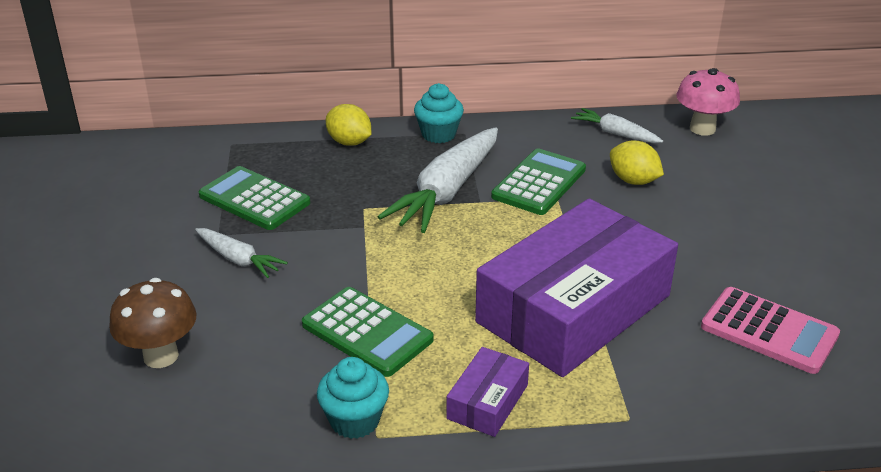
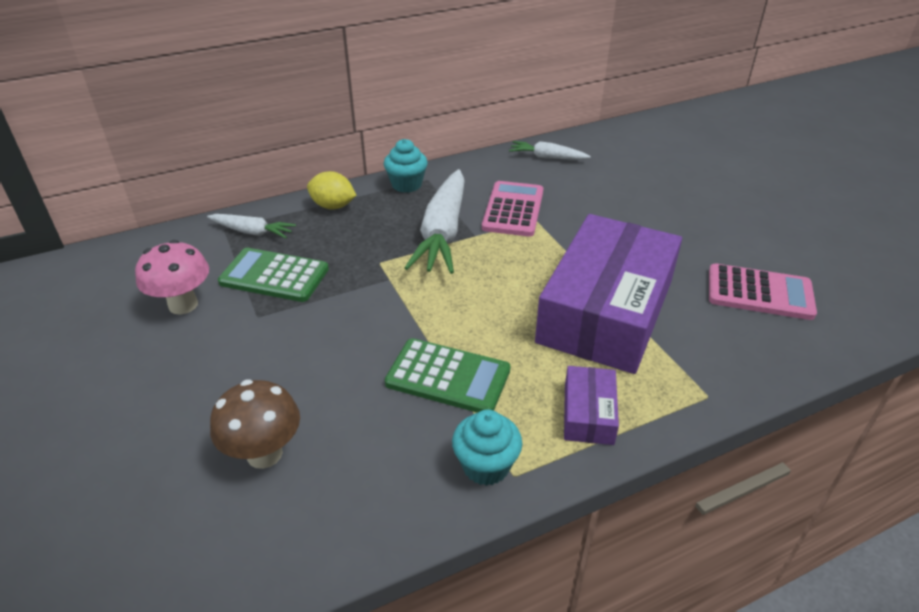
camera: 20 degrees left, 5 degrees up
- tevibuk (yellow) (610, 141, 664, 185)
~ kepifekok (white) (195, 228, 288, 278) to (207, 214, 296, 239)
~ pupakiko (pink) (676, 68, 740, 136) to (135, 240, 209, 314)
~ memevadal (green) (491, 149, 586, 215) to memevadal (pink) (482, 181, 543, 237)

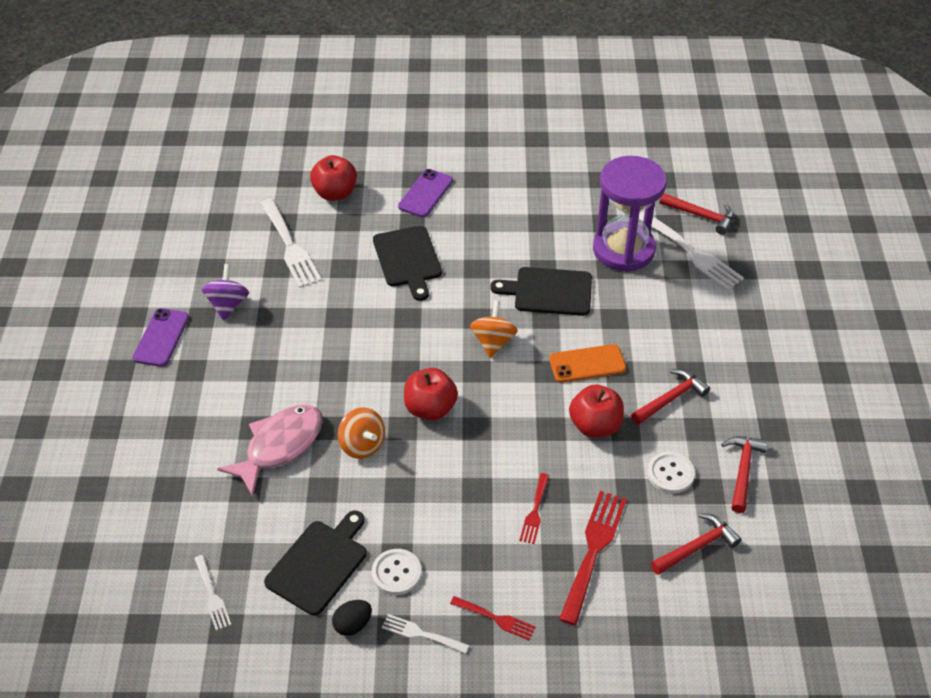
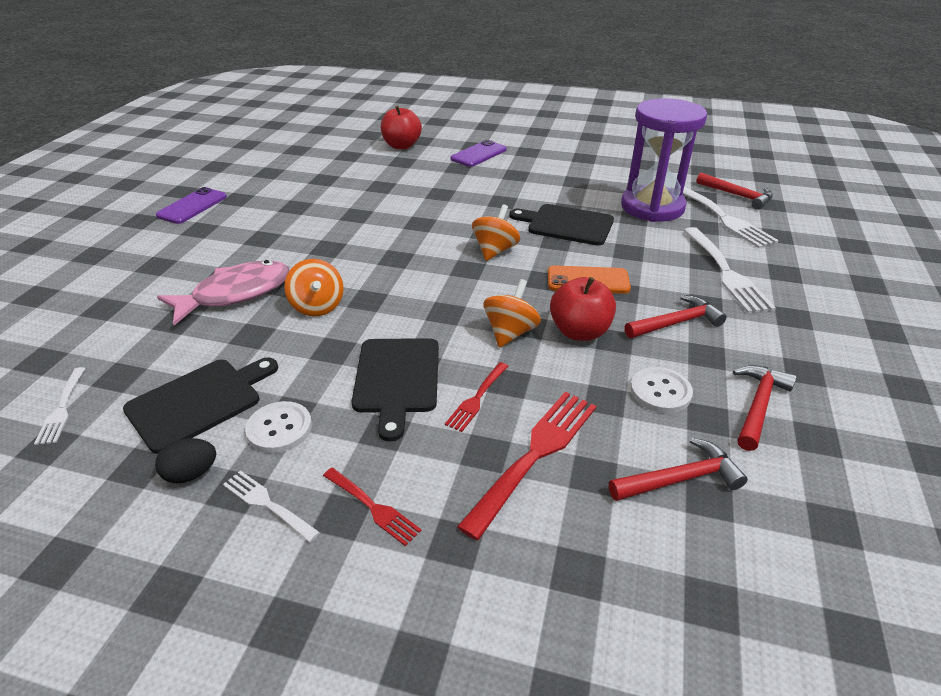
camera: 15 degrees right, 10 degrees down
- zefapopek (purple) (202, 264, 249, 321)
- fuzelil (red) (404, 368, 458, 420)
+ zefapopek (orange) (484, 279, 541, 348)
~ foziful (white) (260, 199, 322, 288) to (684, 227, 776, 313)
~ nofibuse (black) (373, 226, 442, 301) to (351, 338, 439, 441)

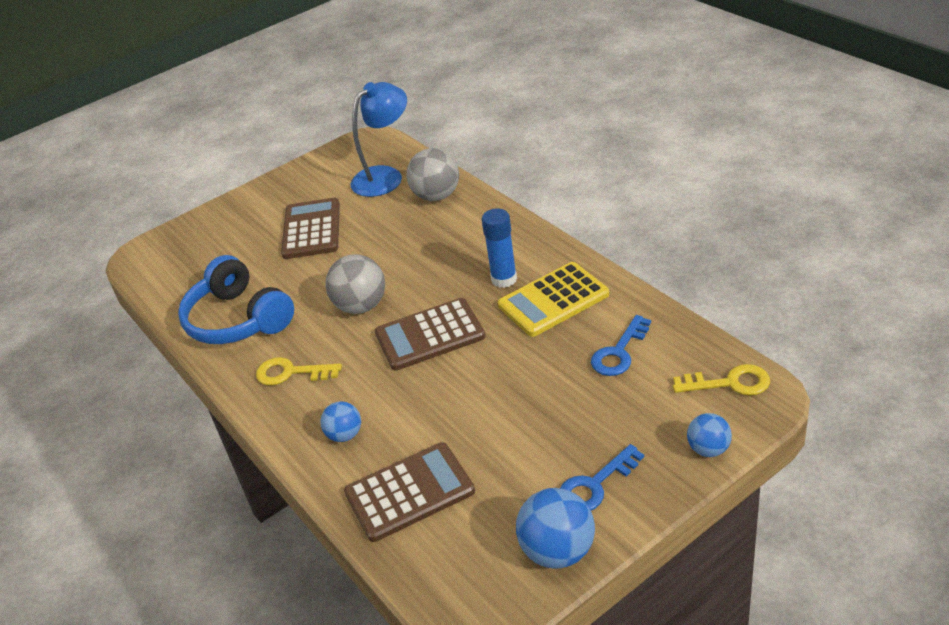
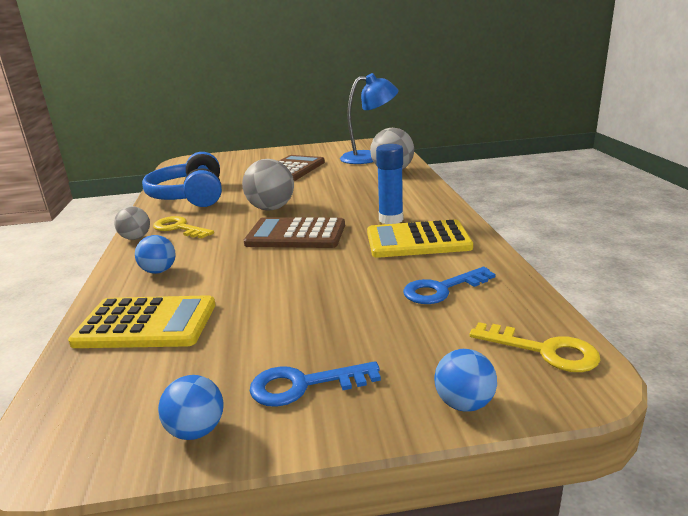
camera: 25 degrees right, 15 degrees down
+ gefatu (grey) (114, 206, 150, 240)
~ memevadal (brown) (344, 442, 475, 542) to memevadal (yellow) (68, 295, 216, 348)
~ gefatu (blue) (516, 488, 595, 569) = (158, 375, 223, 440) x0.60

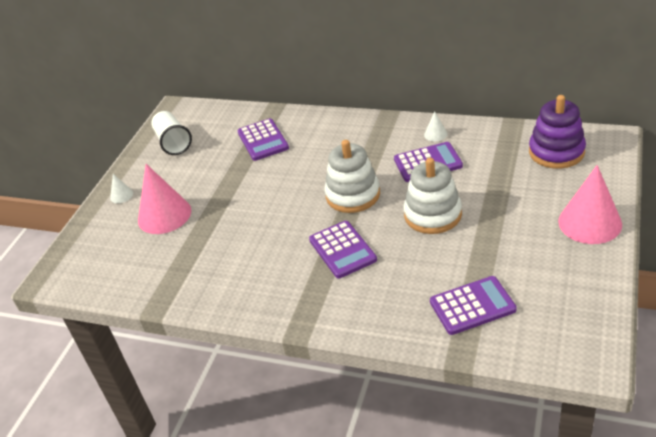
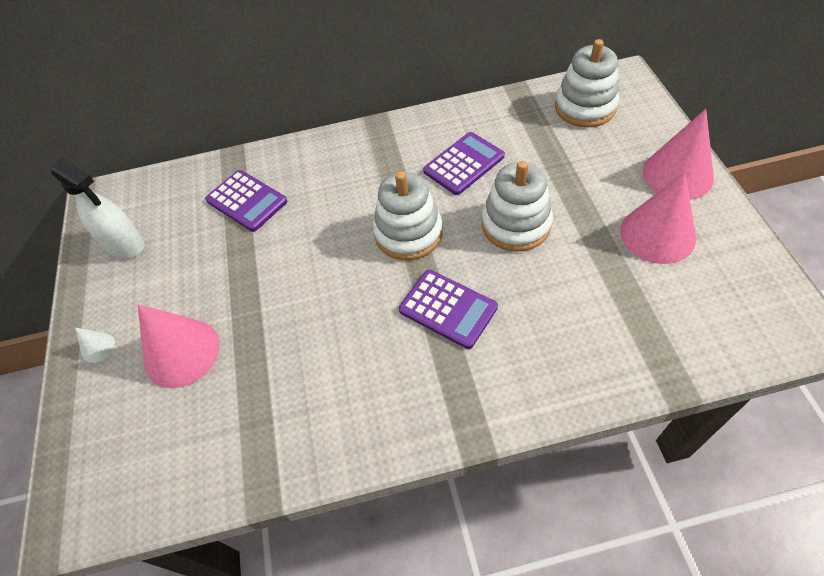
camera: 30 degrees left, 15 degrees up
- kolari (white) (424, 111, 447, 141)
- memevadal (purple) (430, 276, 517, 335)
+ kolari (pink) (620, 172, 696, 264)
~ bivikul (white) (151, 111, 192, 155) to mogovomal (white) (51, 158, 145, 258)
~ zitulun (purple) (529, 95, 586, 169) to zitulun (white) (555, 39, 619, 127)

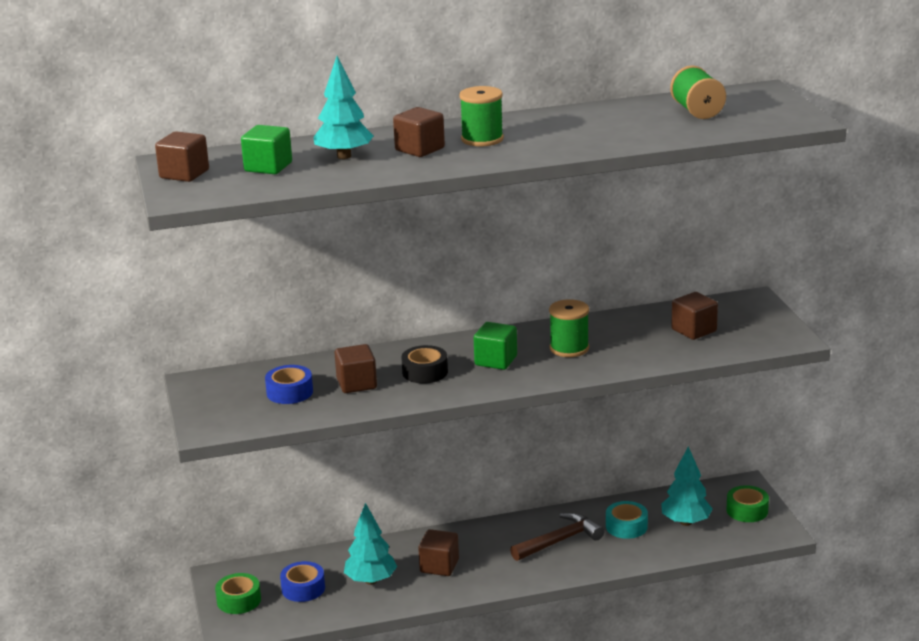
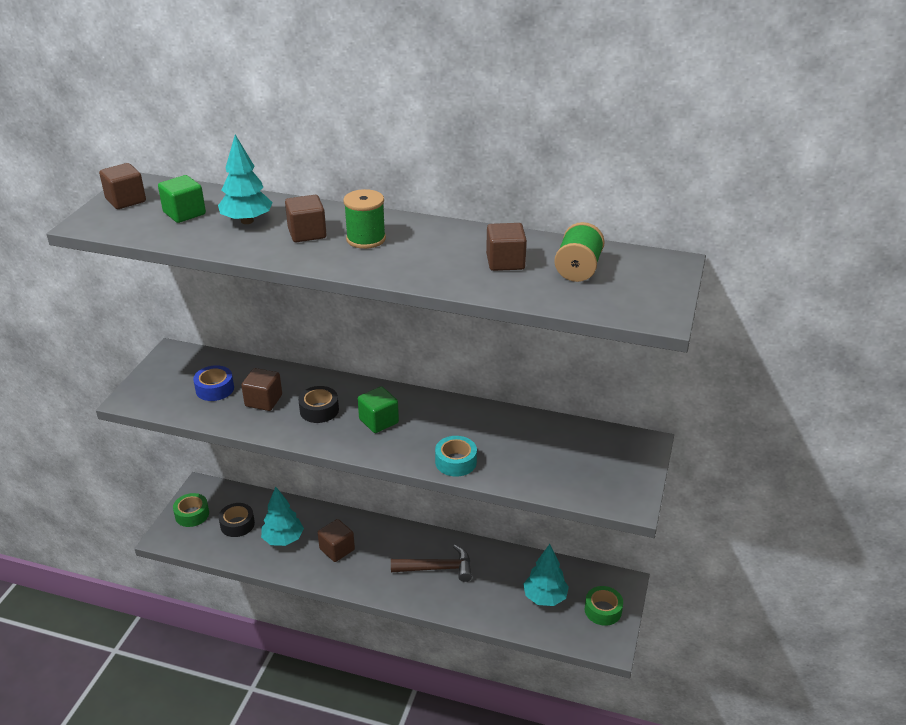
camera: 30 degrees right, 10 degrees up
- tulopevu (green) (549, 299, 589, 357)
~ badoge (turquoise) (606, 501, 648, 539) to (435, 436, 477, 476)
~ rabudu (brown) (671, 292, 718, 340) to (486, 223, 527, 271)
~ badoge (blue) (280, 561, 325, 602) to badoge (black) (219, 503, 255, 537)

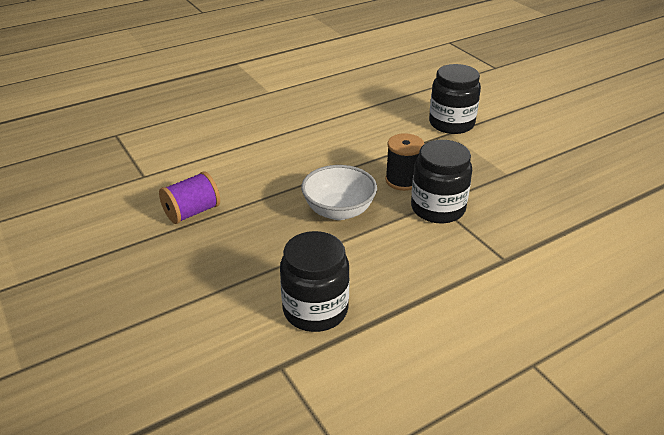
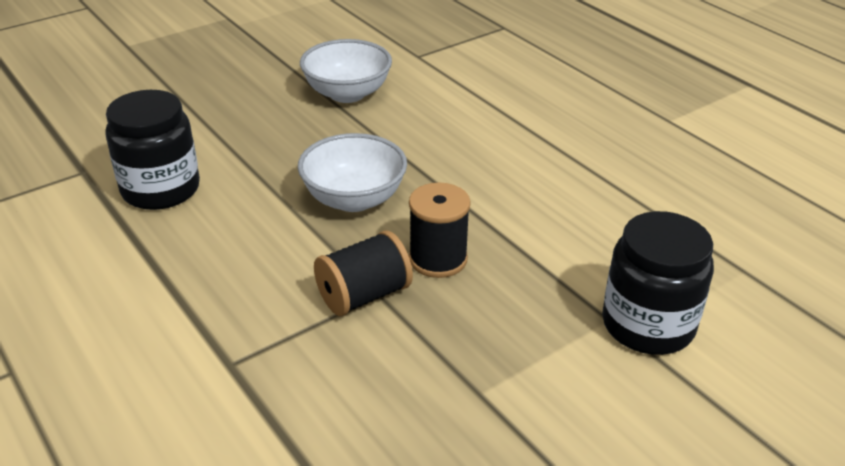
camera: 85 degrees right, 0 degrees up
~ tulopevu (purple) (159, 172, 220, 224) to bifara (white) (300, 39, 392, 103)
~ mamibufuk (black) (411, 140, 472, 224) to tulopevu (black) (314, 230, 413, 316)

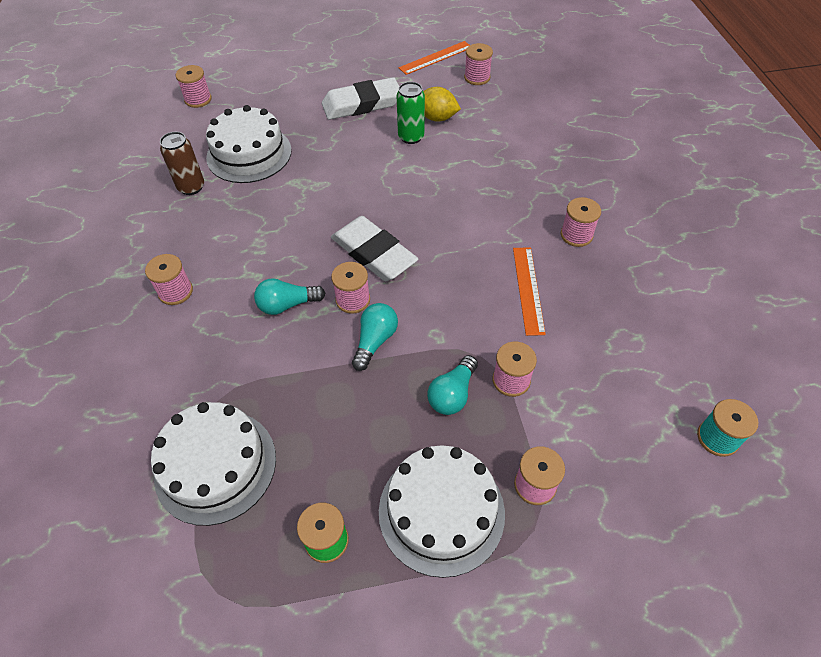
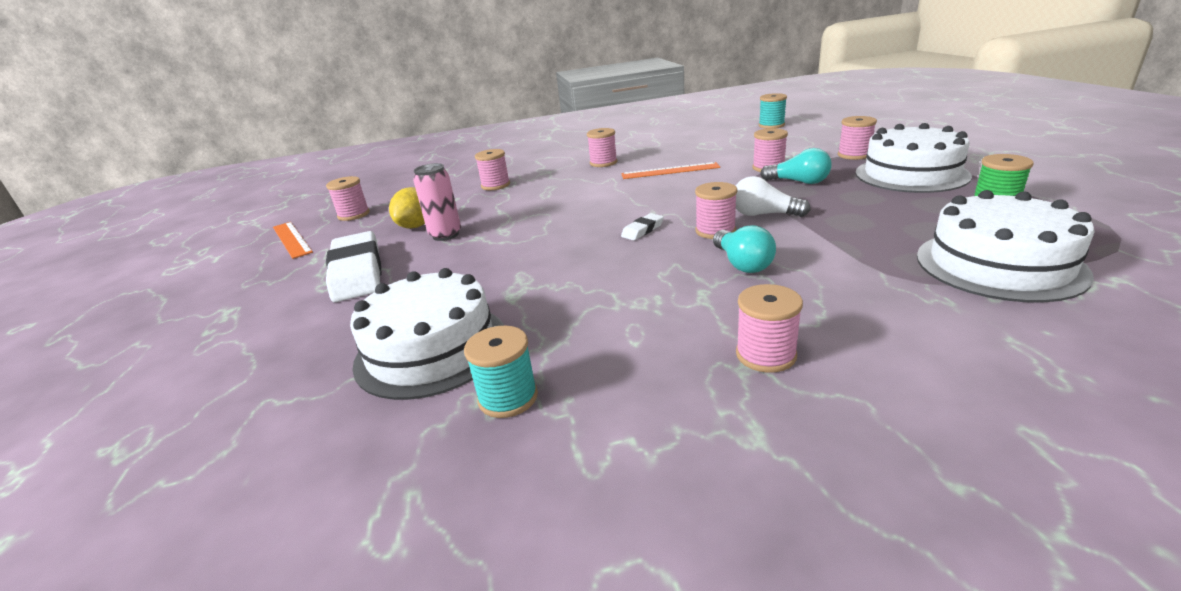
camera: 90 degrees left, 25 degrees down
~ tulopevu (pink) (176, 65, 211, 108) to (475, 149, 510, 190)
~ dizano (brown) (160, 132, 204, 195) to tulopevu (turquoise) (464, 326, 538, 418)
~ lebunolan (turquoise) (352, 303, 398, 371) to lebunolan (white) (735, 176, 811, 217)
~ dizano (green) (396, 82, 425, 144) to dizano (pink) (413, 163, 461, 241)
~ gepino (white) (331, 216, 418, 281) = (621, 213, 664, 240) x0.44

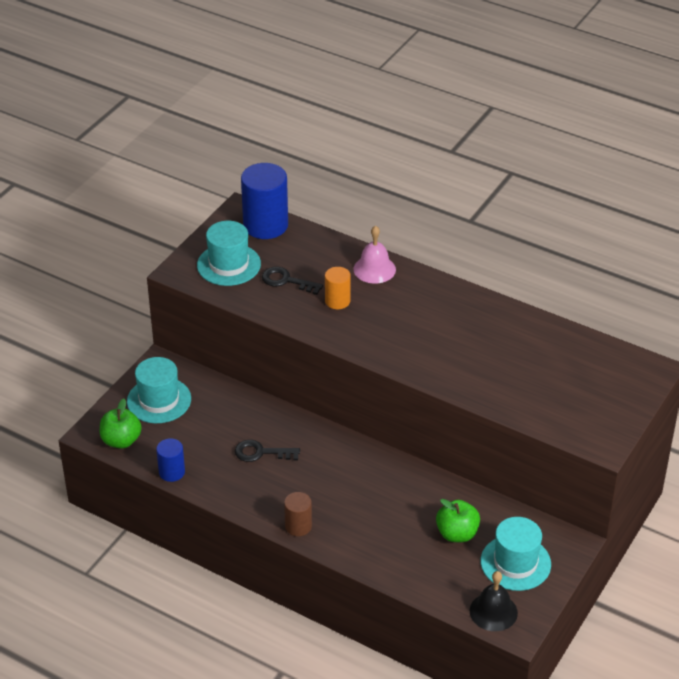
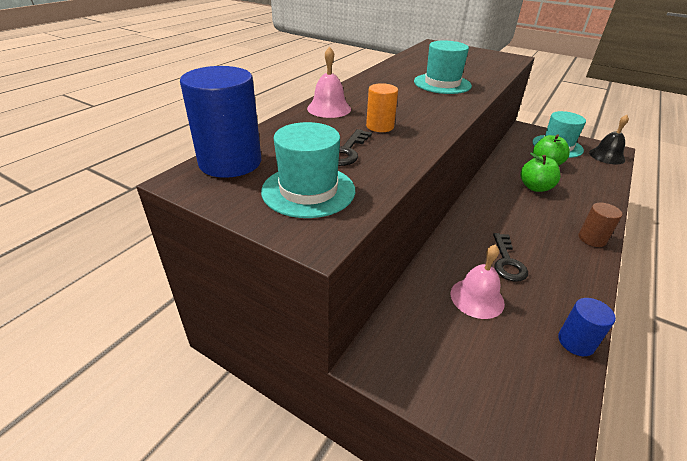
camera: 90 degrees left, 5 degrees down
+ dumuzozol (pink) (451, 244, 505, 319)
~ fuzelil (green) (100, 399, 142, 449) to (520, 153, 560, 192)
~ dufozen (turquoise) (127, 357, 191, 423) to (414, 40, 472, 94)

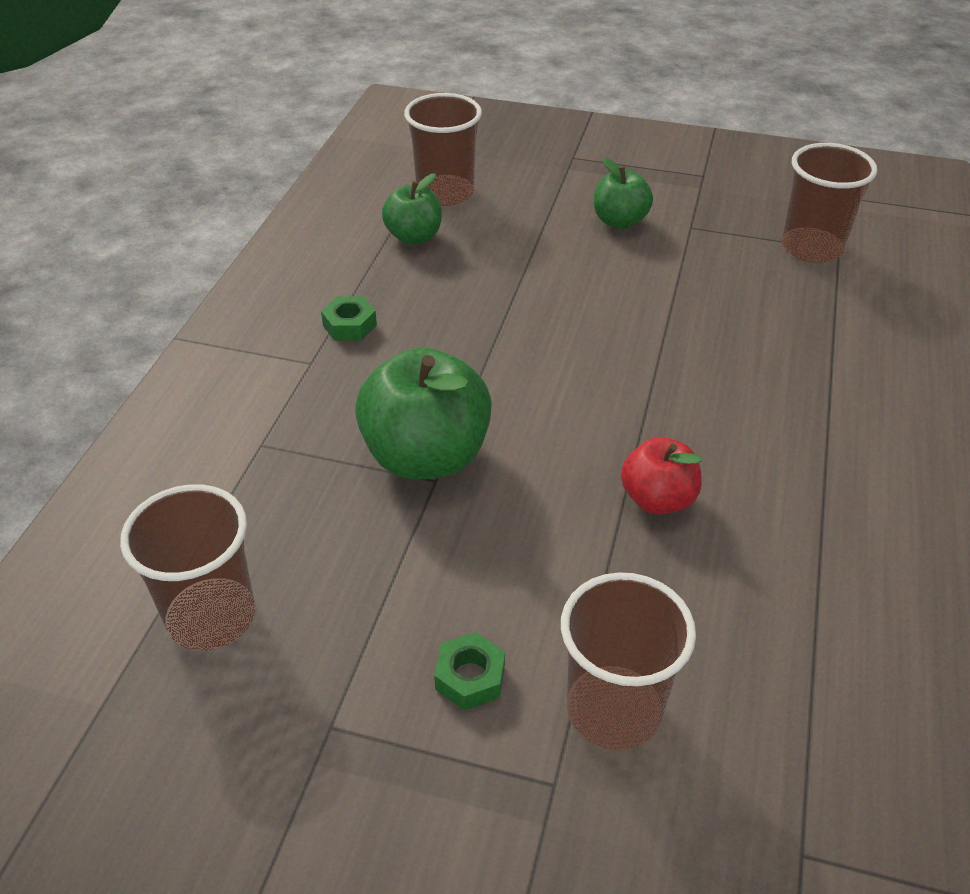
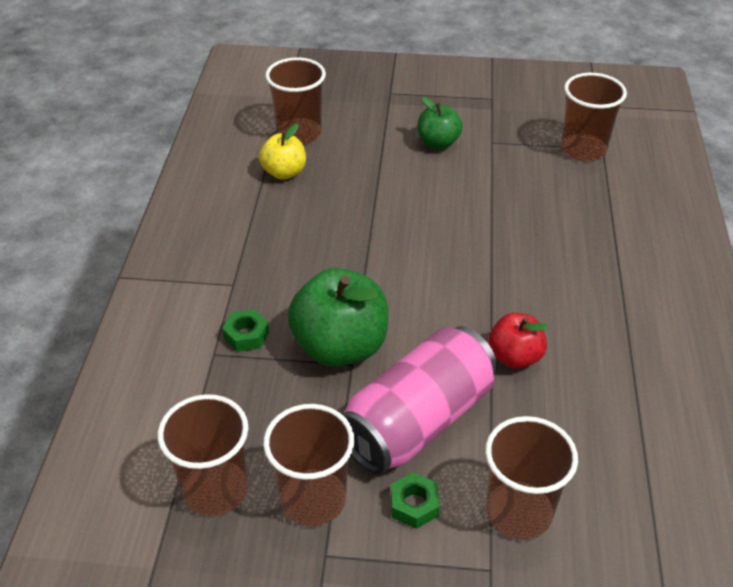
camera: 10 degrees left, 0 degrees up
+ bivikul (brown) (263, 404, 355, 526)
+ dizano (pink) (342, 326, 497, 474)
~ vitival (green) (321, 296, 377, 341) to (222, 309, 269, 352)
~ fuzelil (green) (382, 173, 442, 245) to fuzelil (yellow) (259, 124, 306, 180)

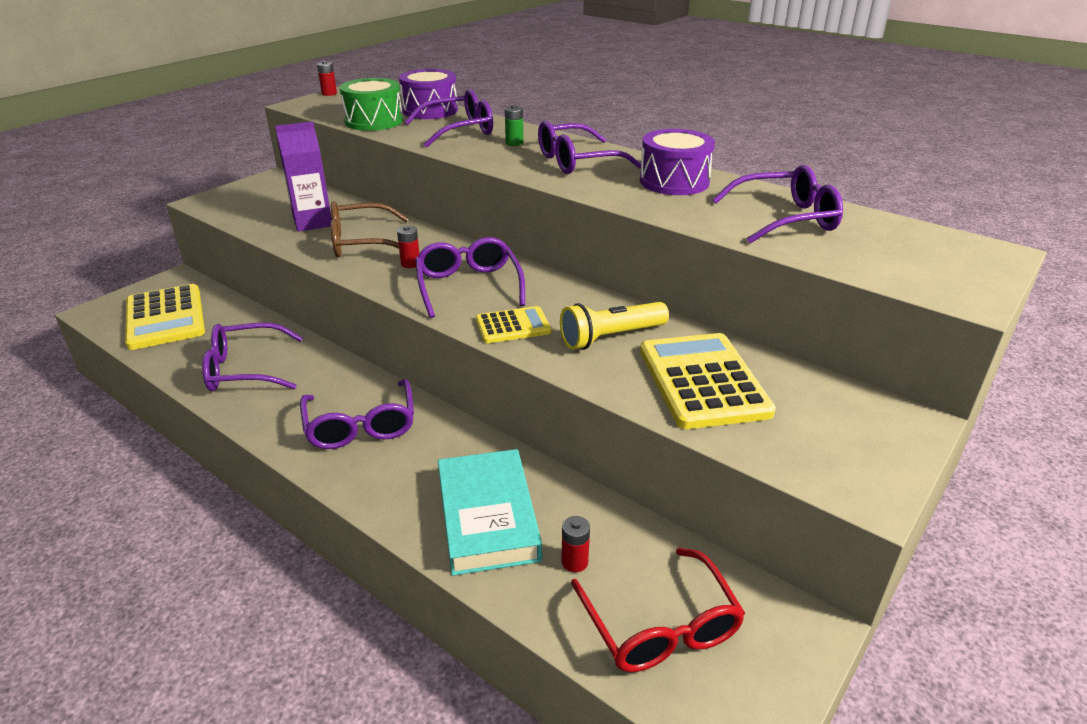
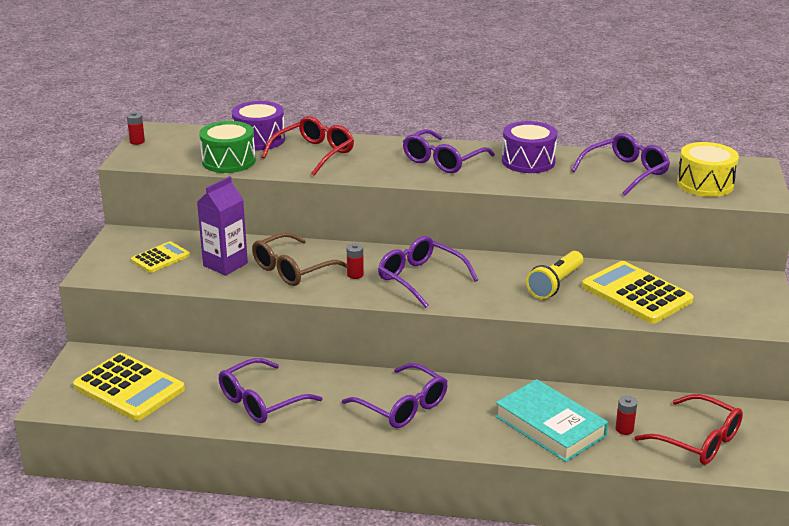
camera: 30 degrees left, 5 degrees down
- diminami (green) (505, 105, 523, 146)
+ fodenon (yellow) (677, 142, 739, 197)
~ memevadal (yellow) (476, 306, 551, 343) to (131, 241, 190, 273)
~ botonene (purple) (405, 89, 493, 147) to botonene (red) (262, 116, 354, 176)

